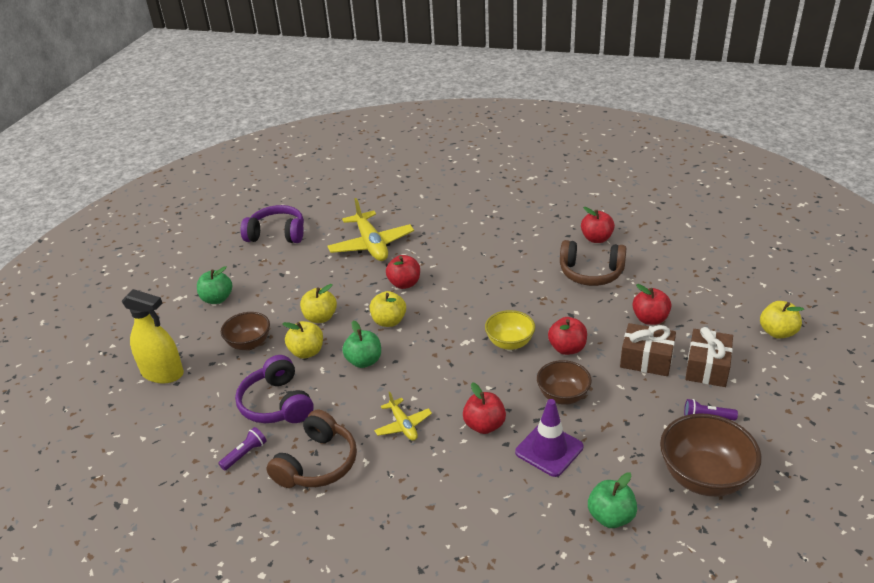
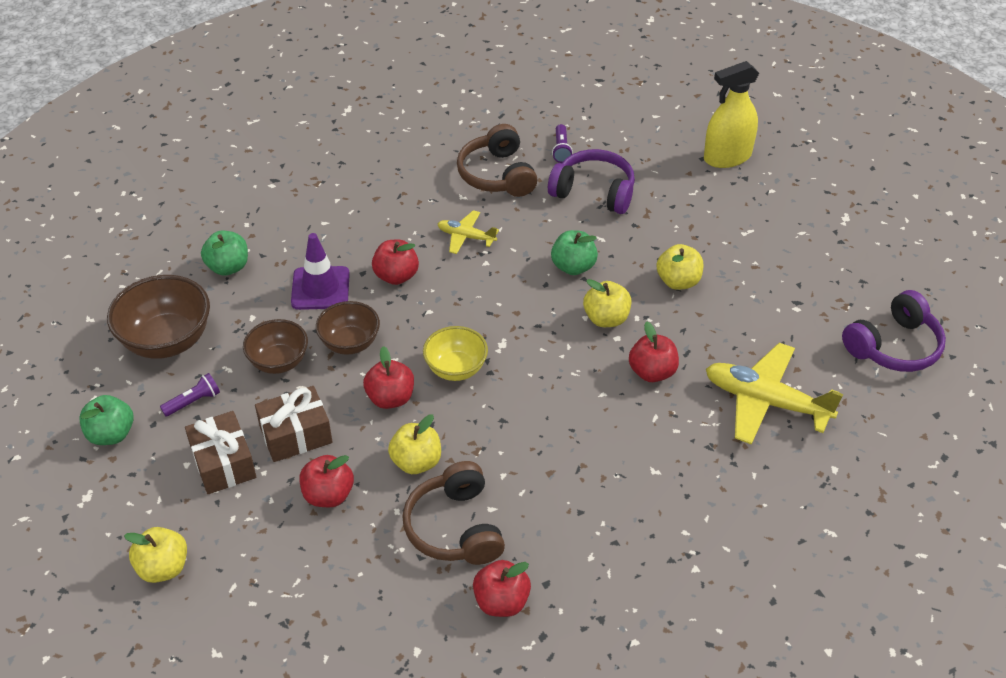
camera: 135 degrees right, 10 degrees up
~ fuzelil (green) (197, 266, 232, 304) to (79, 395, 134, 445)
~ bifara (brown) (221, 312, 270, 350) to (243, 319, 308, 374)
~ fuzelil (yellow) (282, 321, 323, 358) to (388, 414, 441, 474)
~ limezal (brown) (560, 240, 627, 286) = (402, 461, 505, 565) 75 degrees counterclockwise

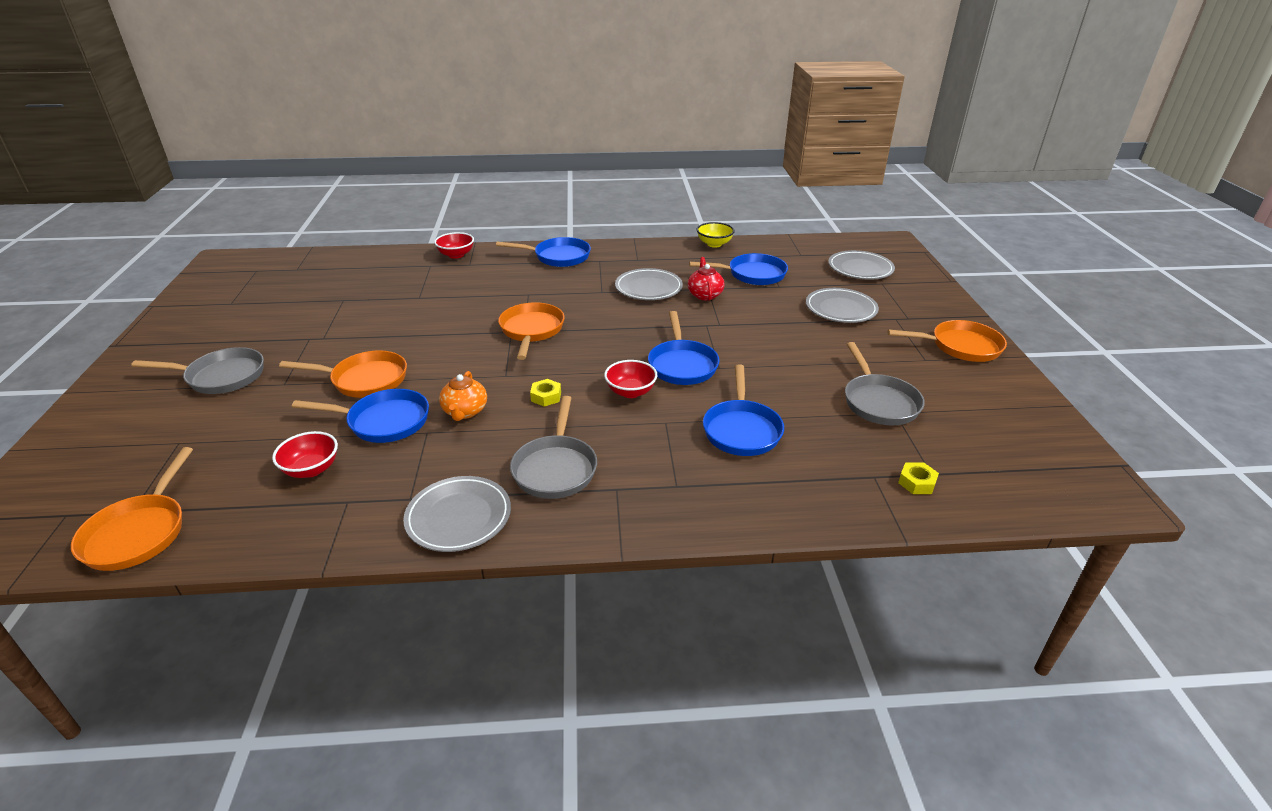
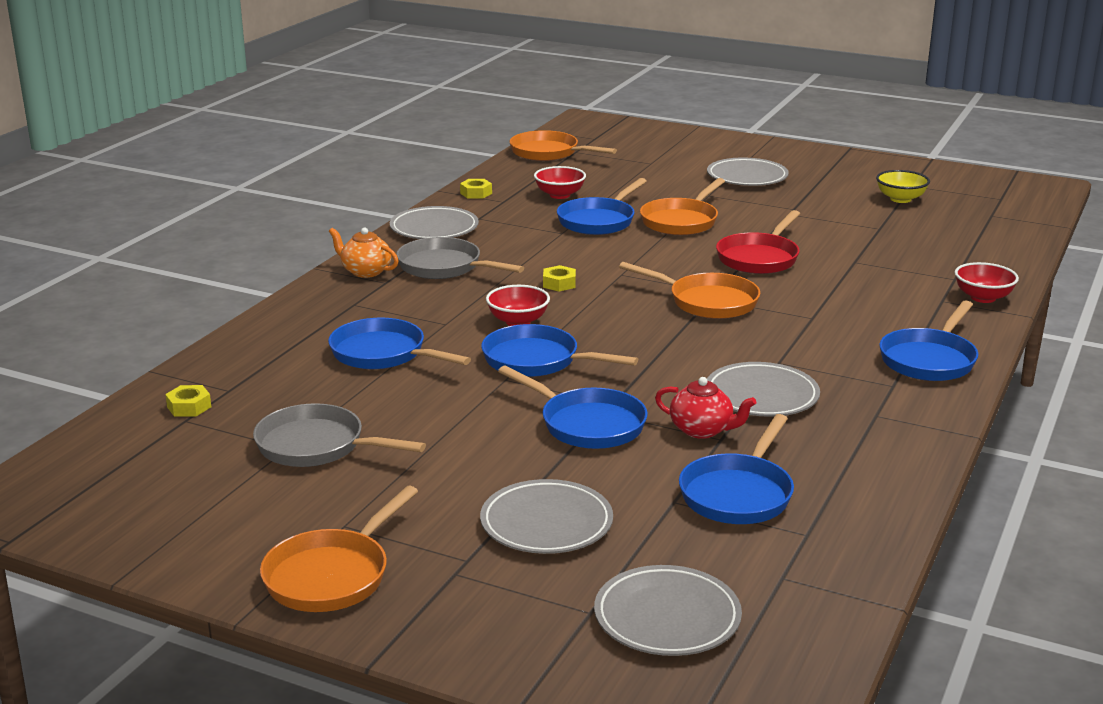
camera: 120 degrees right, 10 degrees down
+ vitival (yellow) (460, 179, 492, 199)
+ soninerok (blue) (498, 366, 648, 449)
+ soninerok (red) (716, 210, 800, 274)
~ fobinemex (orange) (439, 371, 487, 421) to (329, 227, 399, 278)
~ bifara (yellow) (697, 222, 735, 248) to (876, 170, 930, 203)
~ soninerok (grey) (131, 347, 264, 394) to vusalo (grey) (707, 158, 789, 186)

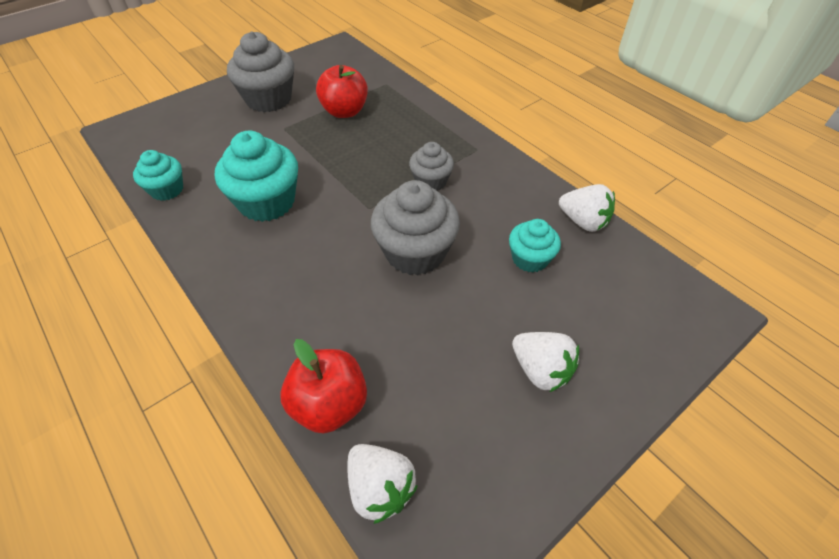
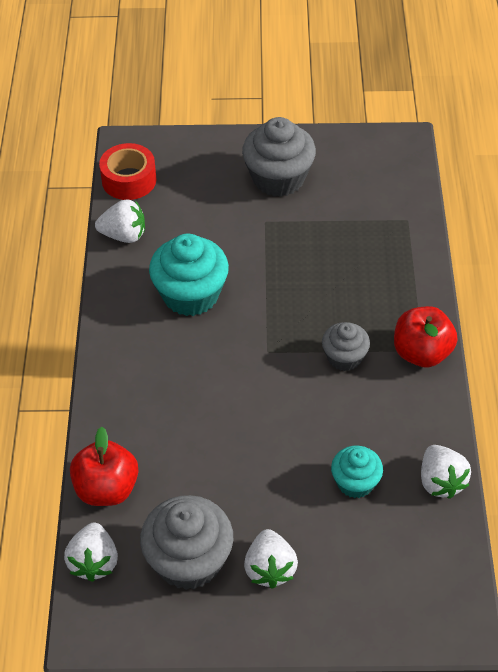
camera: 40 degrees right, 0 degrees up
+ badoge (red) (99, 143, 156, 200)
~ fuzelil (red) (316, 65, 368, 118) to (394, 306, 458, 368)
~ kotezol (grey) (371, 180, 460, 275) to (140, 495, 233, 590)
~ kotezol (turquoise) (133, 150, 183, 201) to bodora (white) (95, 199, 145, 243)

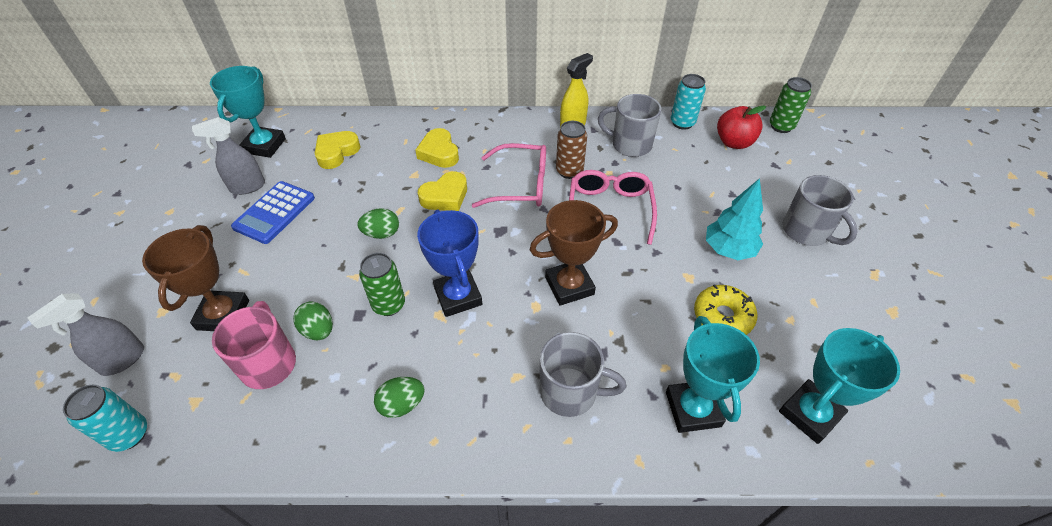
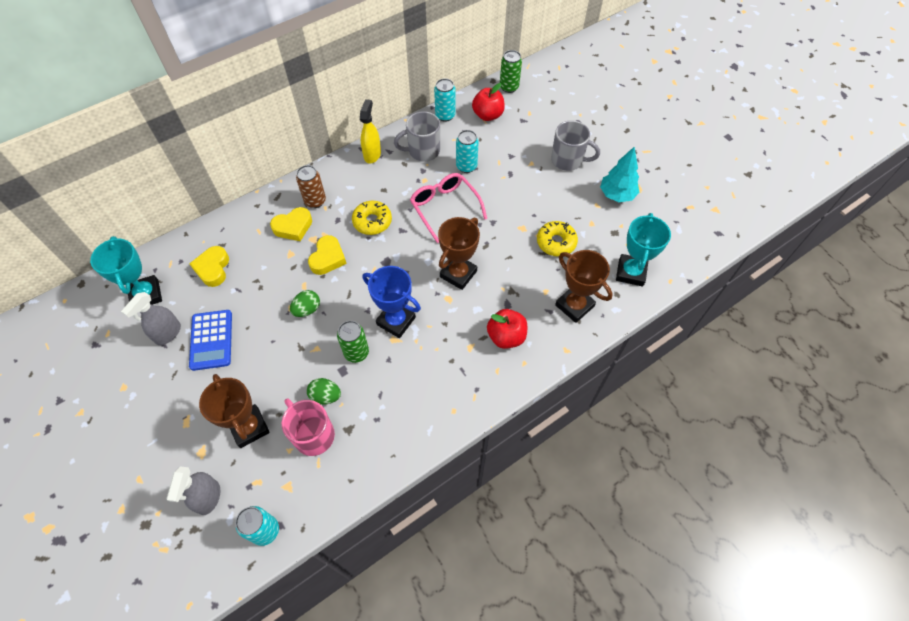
camera: 35 degrees left, 10 degrees up
- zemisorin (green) (374, 377, 425, 418)
+ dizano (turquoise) (456, 130, 479, 173)
~ dizano (brown) (556, 121, 587, 179) to (296, 165, 326, 208)
~ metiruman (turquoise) (706, 178, 763, 260) to (600, 146, 639, 202)
~ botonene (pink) (472, 143, 546, 208) to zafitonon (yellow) (352, 201, 392, 235)
~ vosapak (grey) (540, 332, 626, 417) to fuzelil (red) (487, 309, 527, 349)
~ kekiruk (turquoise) (666, 316, 760, 433) to kekiruk (brown) (555, 250, 613, 323)
~ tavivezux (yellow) (415, 128, 459, 168) = (270, 207, 312, 241) 60 degrees counterclockwise

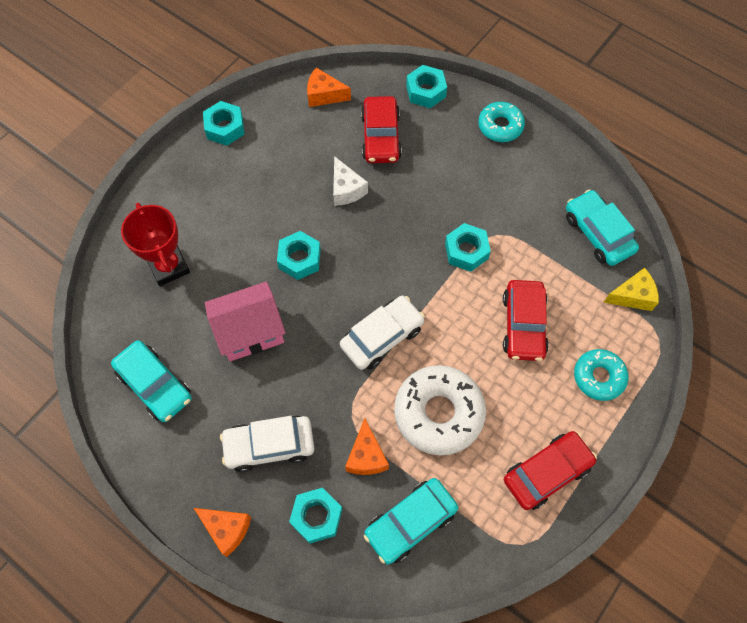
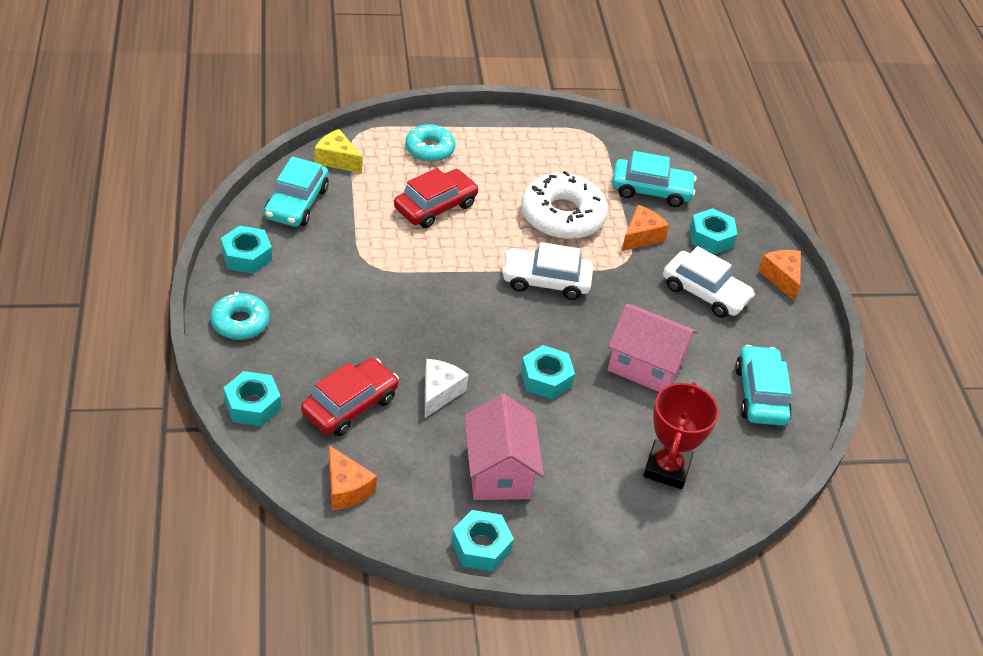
camera: 140 degrees left, 20 degrees down
- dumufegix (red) (504, 431, 597, 510)
+ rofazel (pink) (464, 394, 544, 500)
~ vitival (turquoise) (445, 223, 491, 272) to (221, 225, 272, 274)

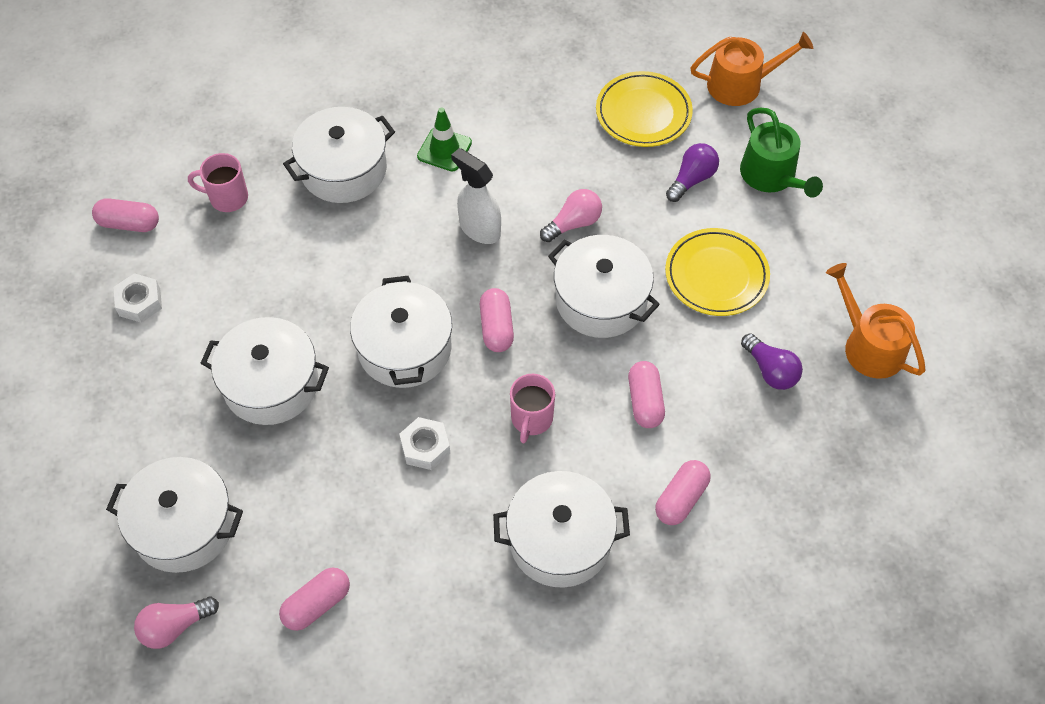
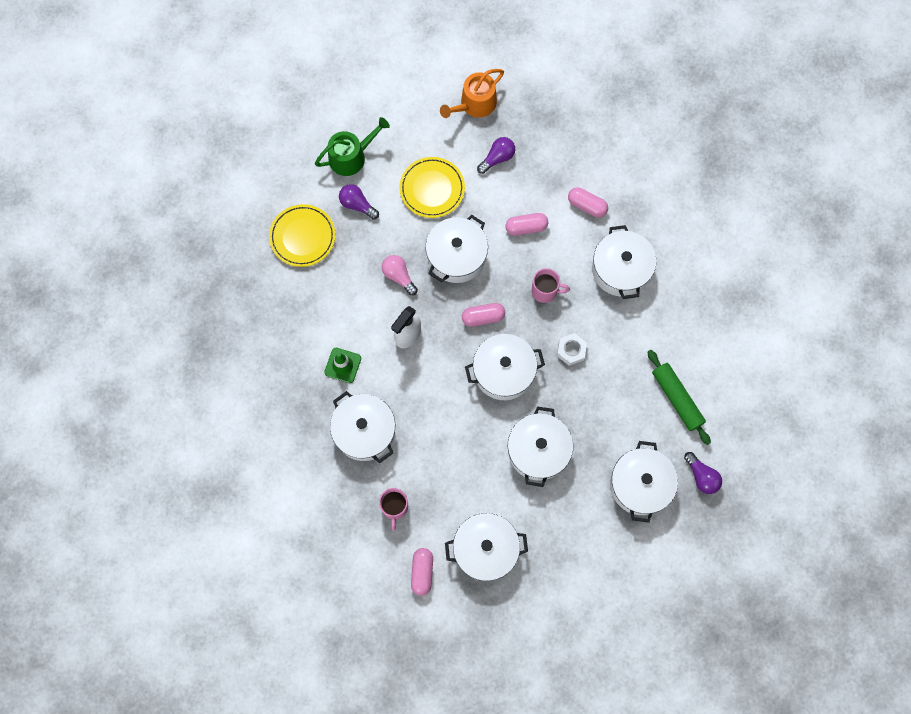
camera: 95 degrees left, 15 degrees up
- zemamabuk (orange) (690, 32, 813, 106)
~ vitival (white) (114, 273, 162, 323) to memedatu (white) (445, 513, 528, 581)
~ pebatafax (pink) (279, 568, 350, 631) to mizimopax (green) (648, 350, 711, 445)
~ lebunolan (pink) (134, 597, 219, 649) to lebunolan (purple) (684, 452, 722, 494)

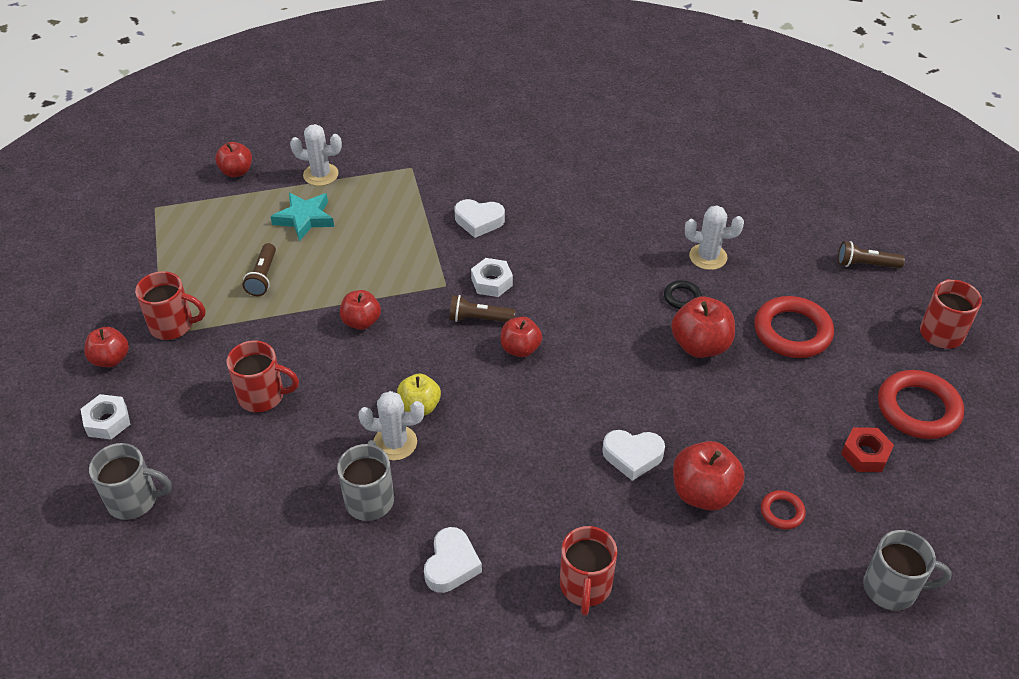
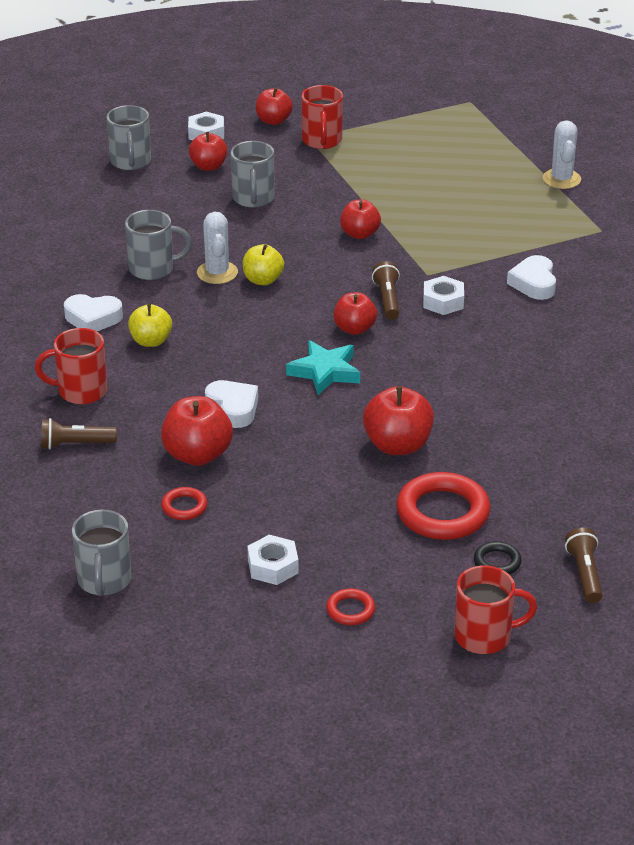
camera: 80 degrees right, 10 degrees down
- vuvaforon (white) (685, 206, 744, 270)
+ fuzelil (yellow) (128, 304, 172, 347)
~ fuzelil (red) (215, 142, 252, 177) to (189, 132, 227, 171)
~ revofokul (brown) (243, 243, 276, 296) to (42, 418, 117, 449)
~ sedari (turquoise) (270, 193, 334, 241) to (286, 340, 360, 395)
~ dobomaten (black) (664, 280, 702, 309) to (474, 541, 522, 575)
~ vosapak (red) (226, 340, 299, 412) to vosapak (grey) (231, 141, 275, 208)
~ vitival (red) (841, 427, 894, 472) to vitival (white) (248, 535, 299, 585)
~ tavivezux (white) (602, 430, 665, 481) = (205, 380, 258, 428) 150 degrees clockwise
~ dobomaten (red) (878, 370, 964, 439) = (326, 588, 375, 625) x0.49

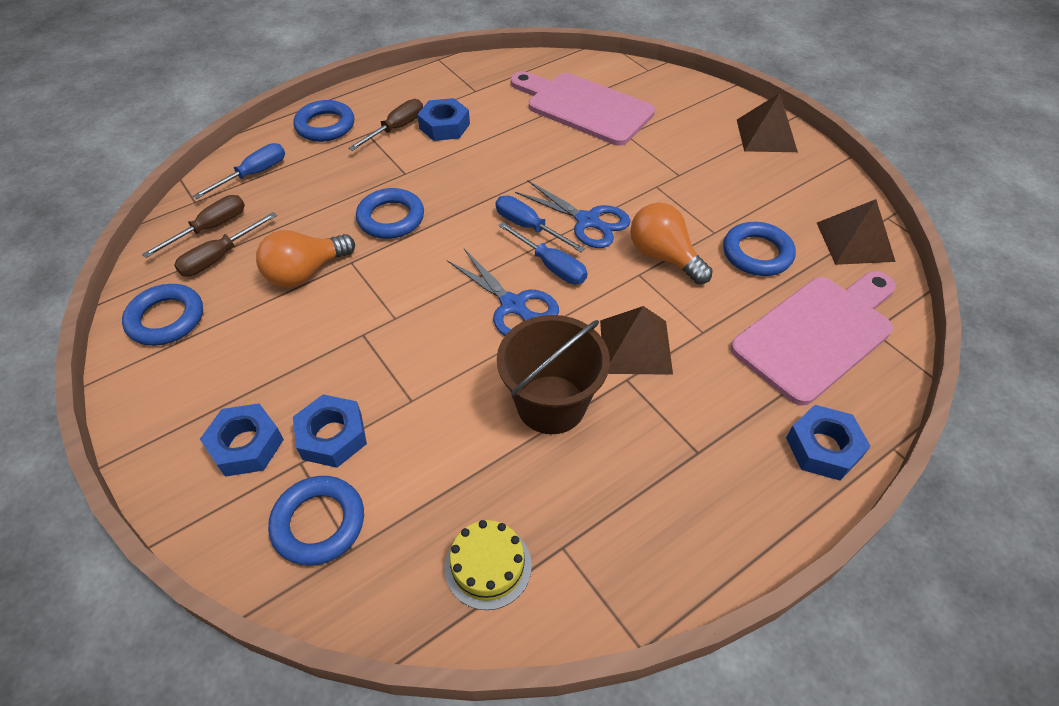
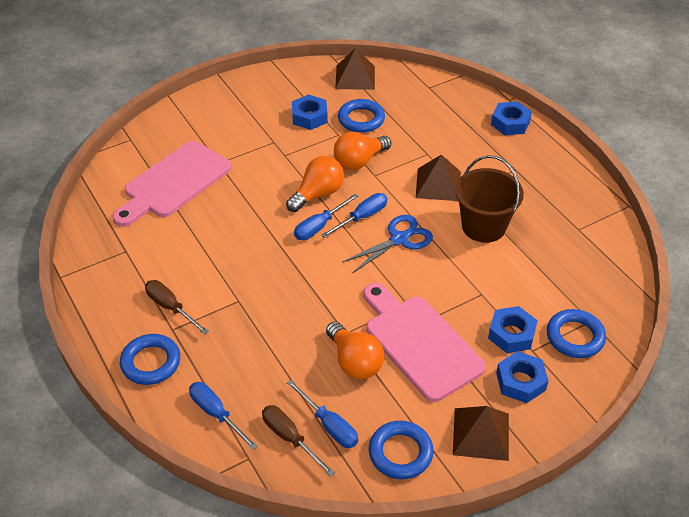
camera: 85 degrees left, 5 degrees down
- dobomaten (blue) (356, 188, 424, 239)
- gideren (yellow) (445, 520, 532, 610)
~ vitival (blue) (417, 98, 470, 141) to (292, 94, 328, 130)
~ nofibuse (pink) (731, 271, 896, 405) to (364, 283, 486, 402)
~ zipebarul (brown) (737, 93, 798, 152) to (453, 406, 509, 461)
~ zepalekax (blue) (515, 180, 631, 248) to lebunolan (orange) (286, 156, 344, 212)
~ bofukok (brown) (174, 212, 277, 276) to bofukok (blue) (287, 380, 358, 448)

